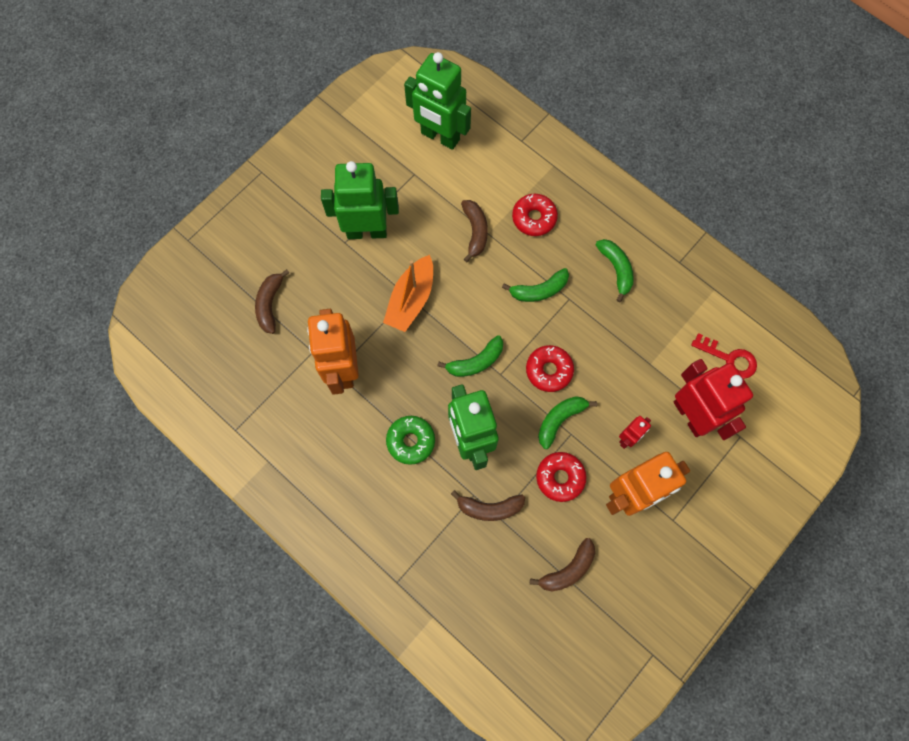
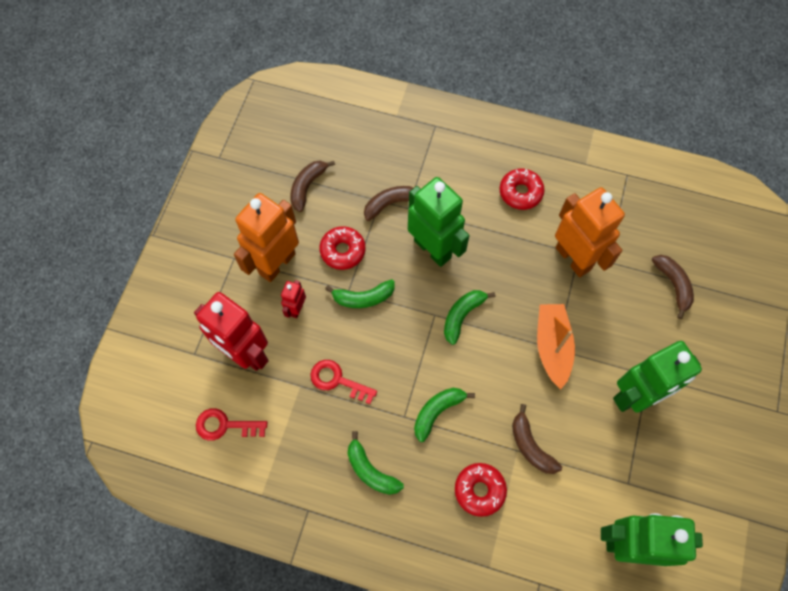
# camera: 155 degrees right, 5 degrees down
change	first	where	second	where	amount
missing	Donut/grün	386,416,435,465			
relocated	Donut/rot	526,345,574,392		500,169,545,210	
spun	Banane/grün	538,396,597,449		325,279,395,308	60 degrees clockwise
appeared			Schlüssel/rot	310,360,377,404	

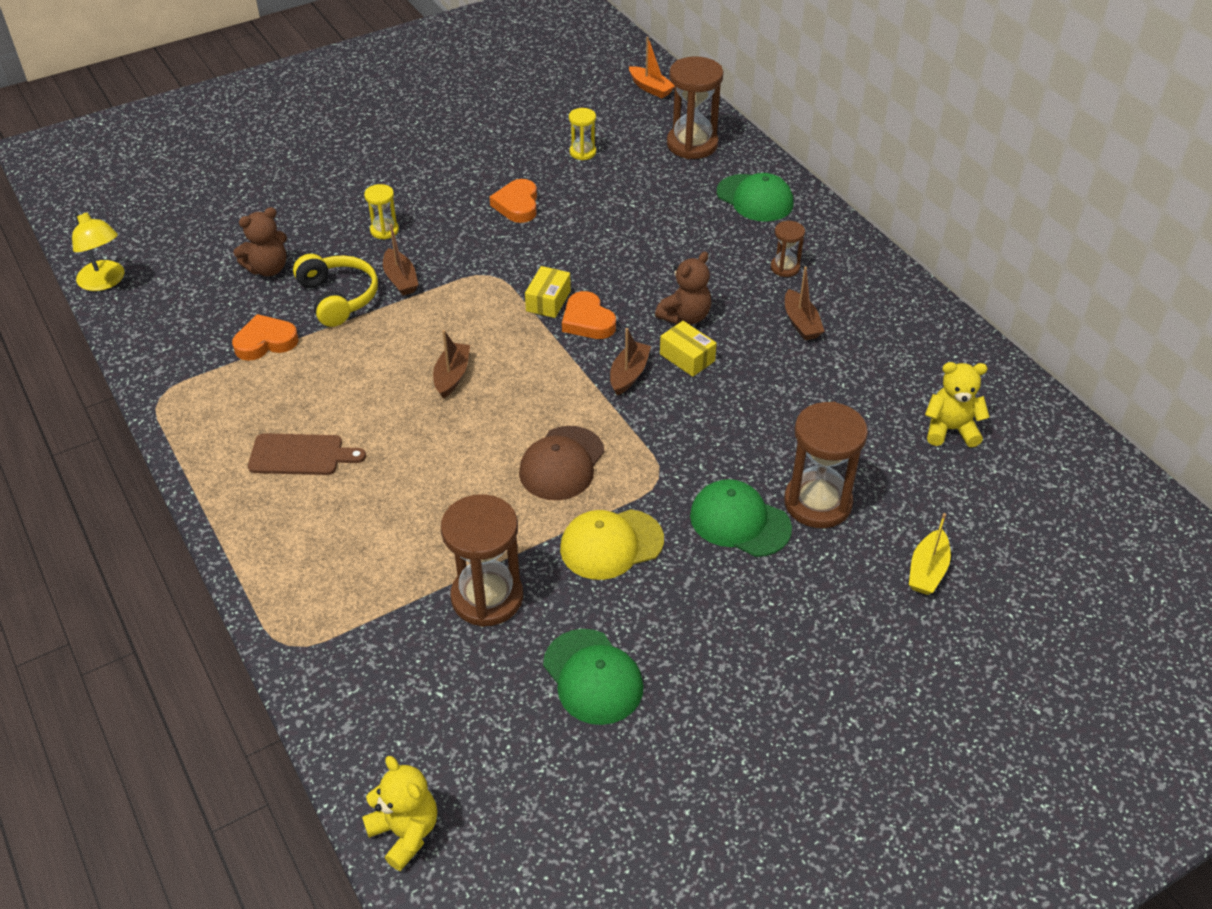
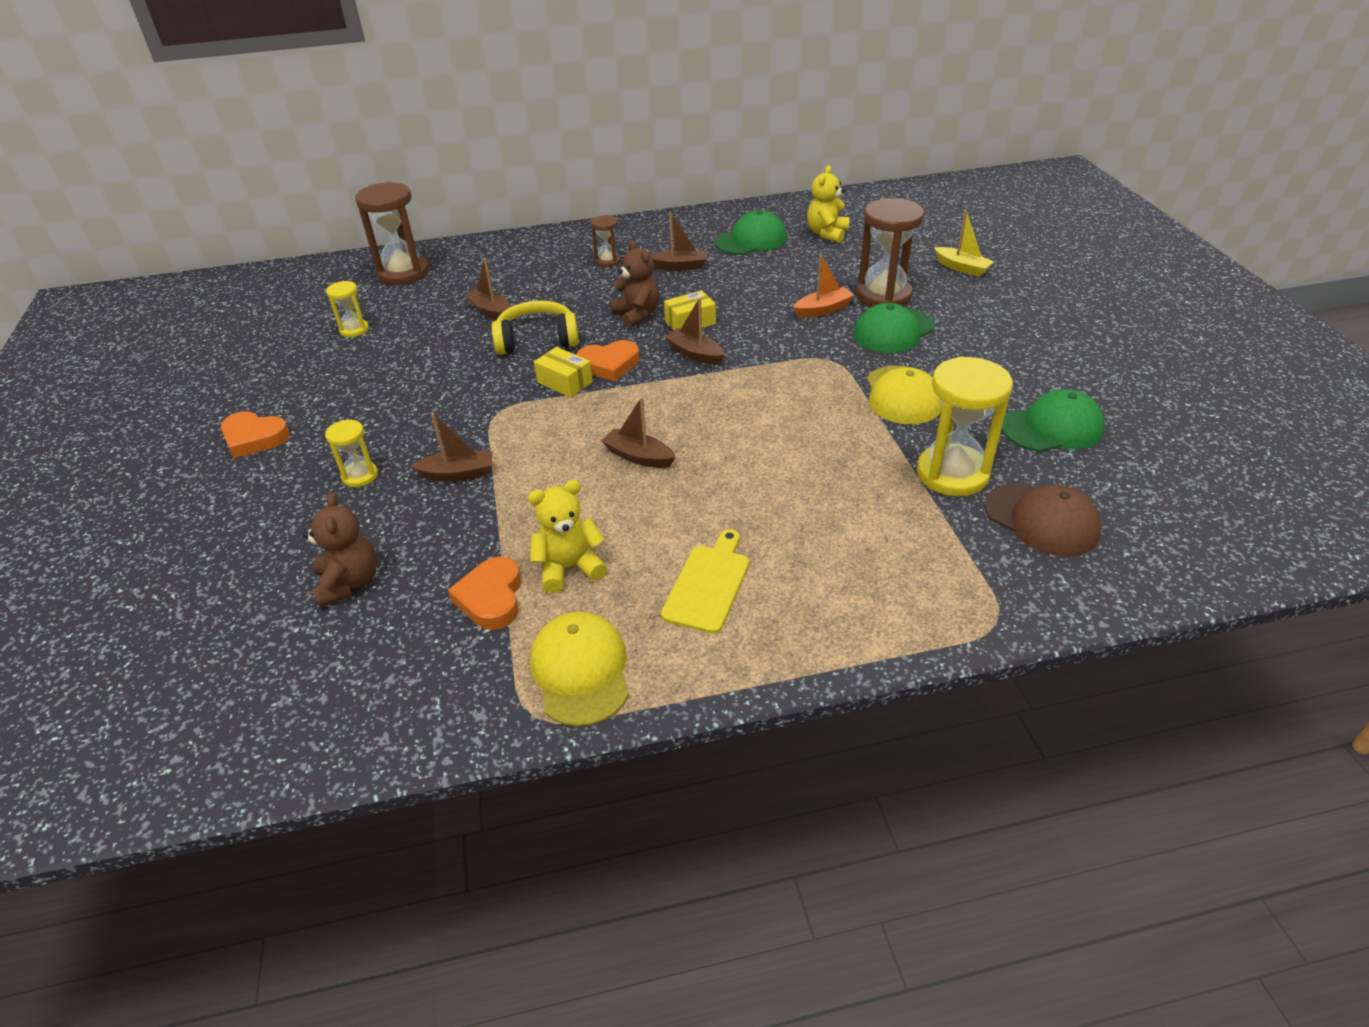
# camera: 70 degrees left, 5 degrees down
change	first	where	second	where	amount
missing	Lampe/gelb	72,209,124,291			
colour	Schneidebrett/braun	248,433,366,475	Schneidebrett/gelb	661,529,749,634	
relocated	Kopfhörer/gelb	293,254,378,327		492,300,579,355	
relocated	Teddybär/gelb	362,756,437,871		528,480,607,593	
colour	Sanduhr/braun	441,494,523,627	Sanduhr/gelb	917,357,1013,496	
relocated	Herz/orange	489,179,537,223		221,411,290,458	
relocated	Kappe/braun	519,426,605,500		984,483,1102,557	
relocated	Boot/orange	629,37,675,98		793,254,854,318	
relocated	Kappe/grün	717,173,793,222		715,210,787,255	
appeared			Boot/braun	465,258,511,320	
appeared			Kappe/gelb	530,612,629,727	

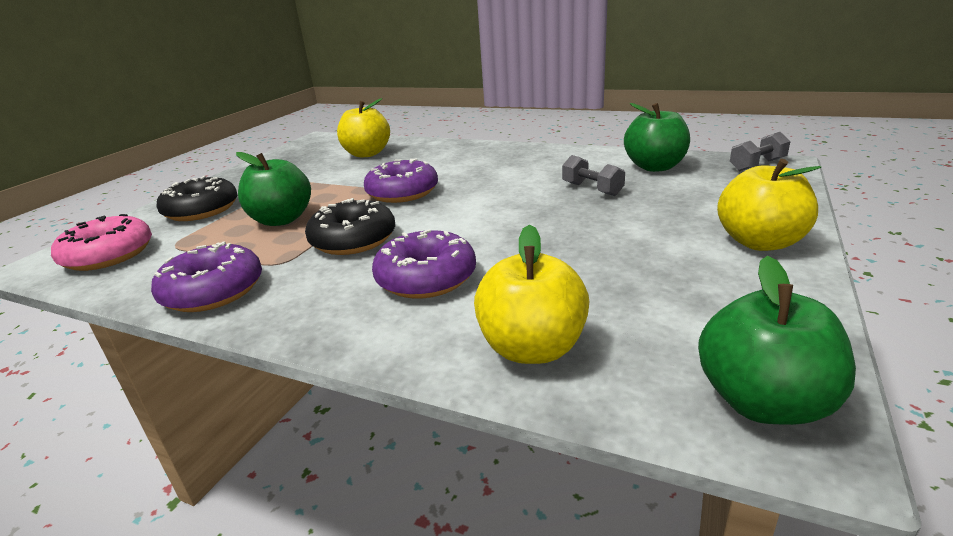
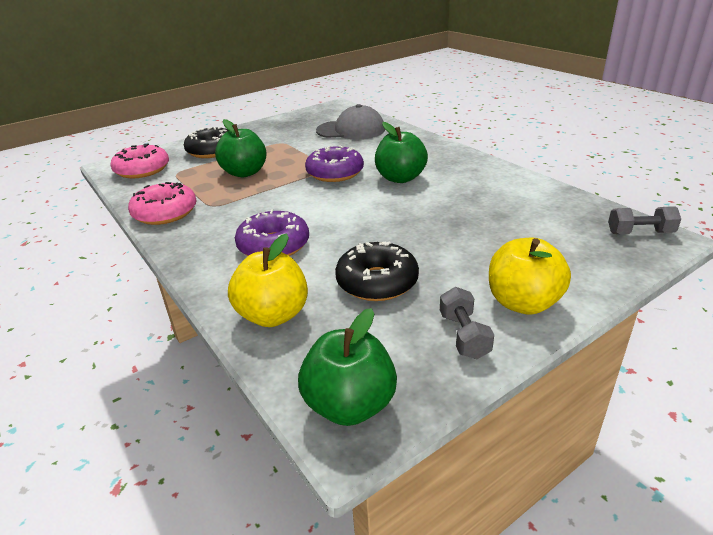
# camera: 30 degrees right, 5 degrees up
change	first	where	second	where	amount
colour	Donut/lila	151,242,262,312	Donut/rosa	128,182,197,225	
relocated	Donut/schwarz	305,198,395,255		335,241,419,301	
exchanged	Apfel/gelb	337,98,390,157	Kappe/grau	316,104,385,139	
relocated	Hantel/grau	562,155,625,196		440,287,494,359	
relocated	Apfel/grün	624,103,690,172		375,122,428,183	

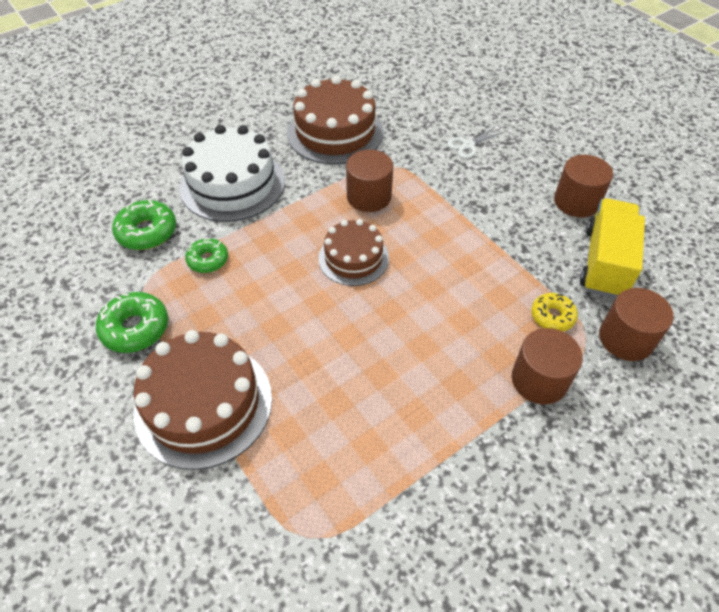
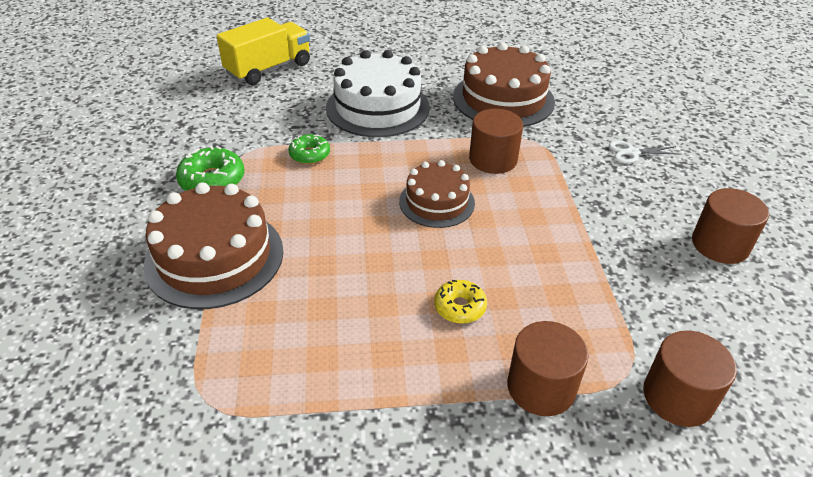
# camera: 30 degrees right, 10 degrees down
change	first	where	second	where	amount
missing	Donut/grün	112,198,176,250			
relocated	Donut/gelb	531,293,578,331		434,280,487,324	
relocated	Lastwagen/gelb	580,198,645,299		217,18,310,85	

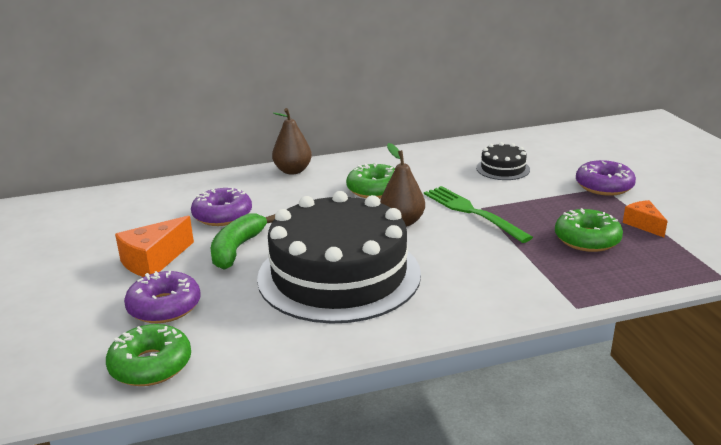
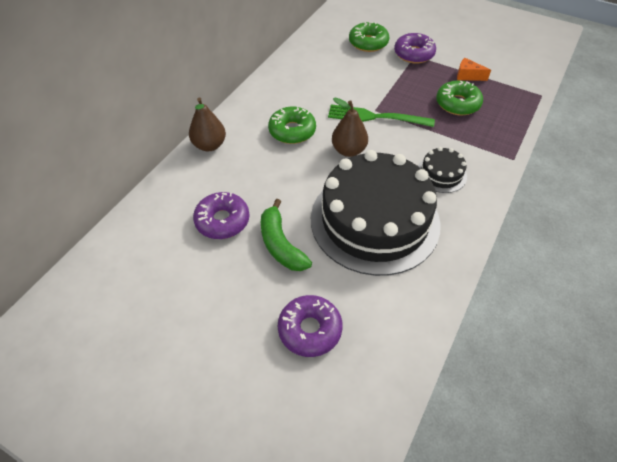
# camera: 45 degrees left, 25 degrees up
change	first	where	second	where	amount
relocated	Donut/grün	106,324,191,386		349,22,389,52	
missing	Käse/orange	115,216,194,277			
relocated	Kuchen/schwarz	476,142,530,180		418,147,467,193	

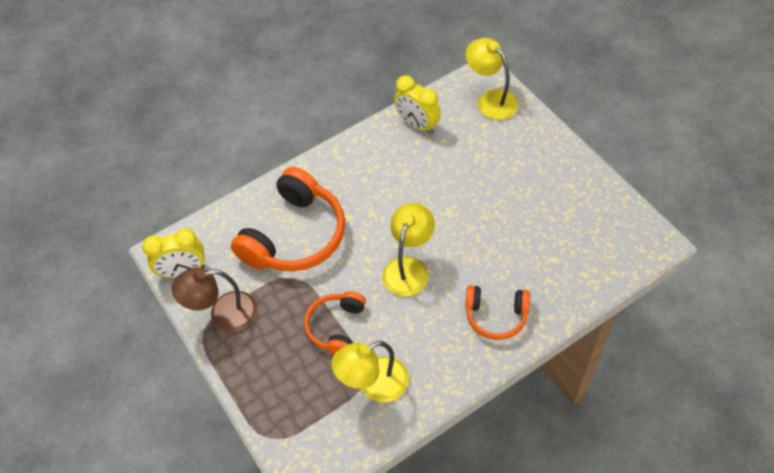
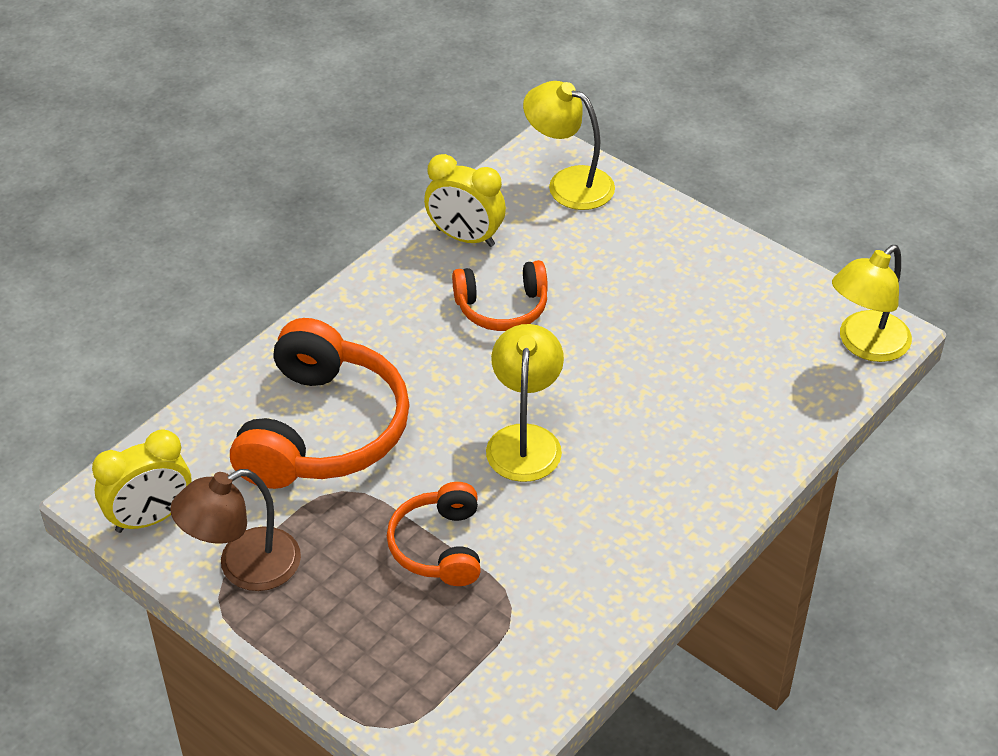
# camera: 20 degrees left, 10 degrees down
change	first	where	second	where	amount
relocated	Lampe/gelb	331,341,409,403		832,245,912,362	
relocated	Kopfhörer/orange	465,285,530,340		452,260,548,331	

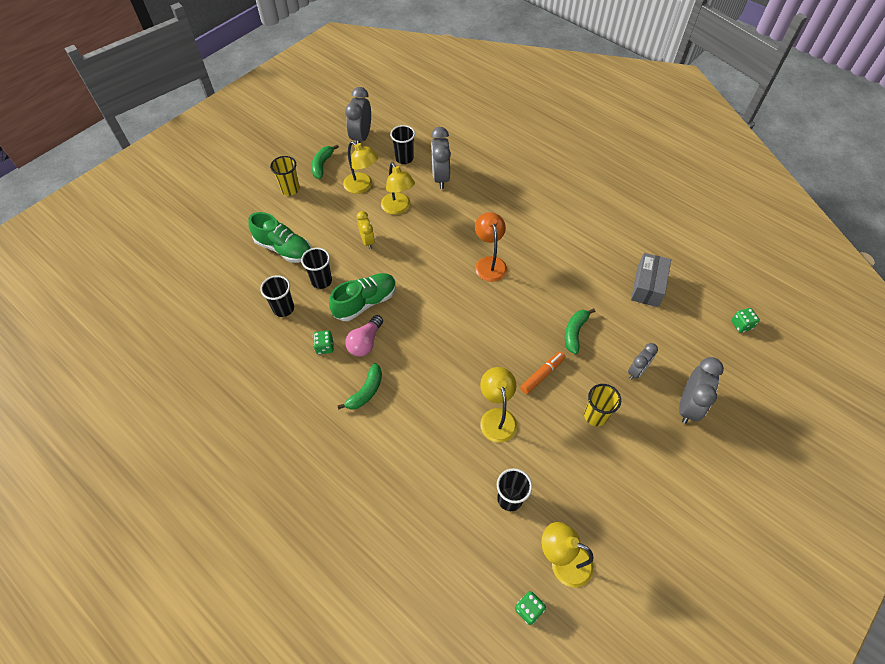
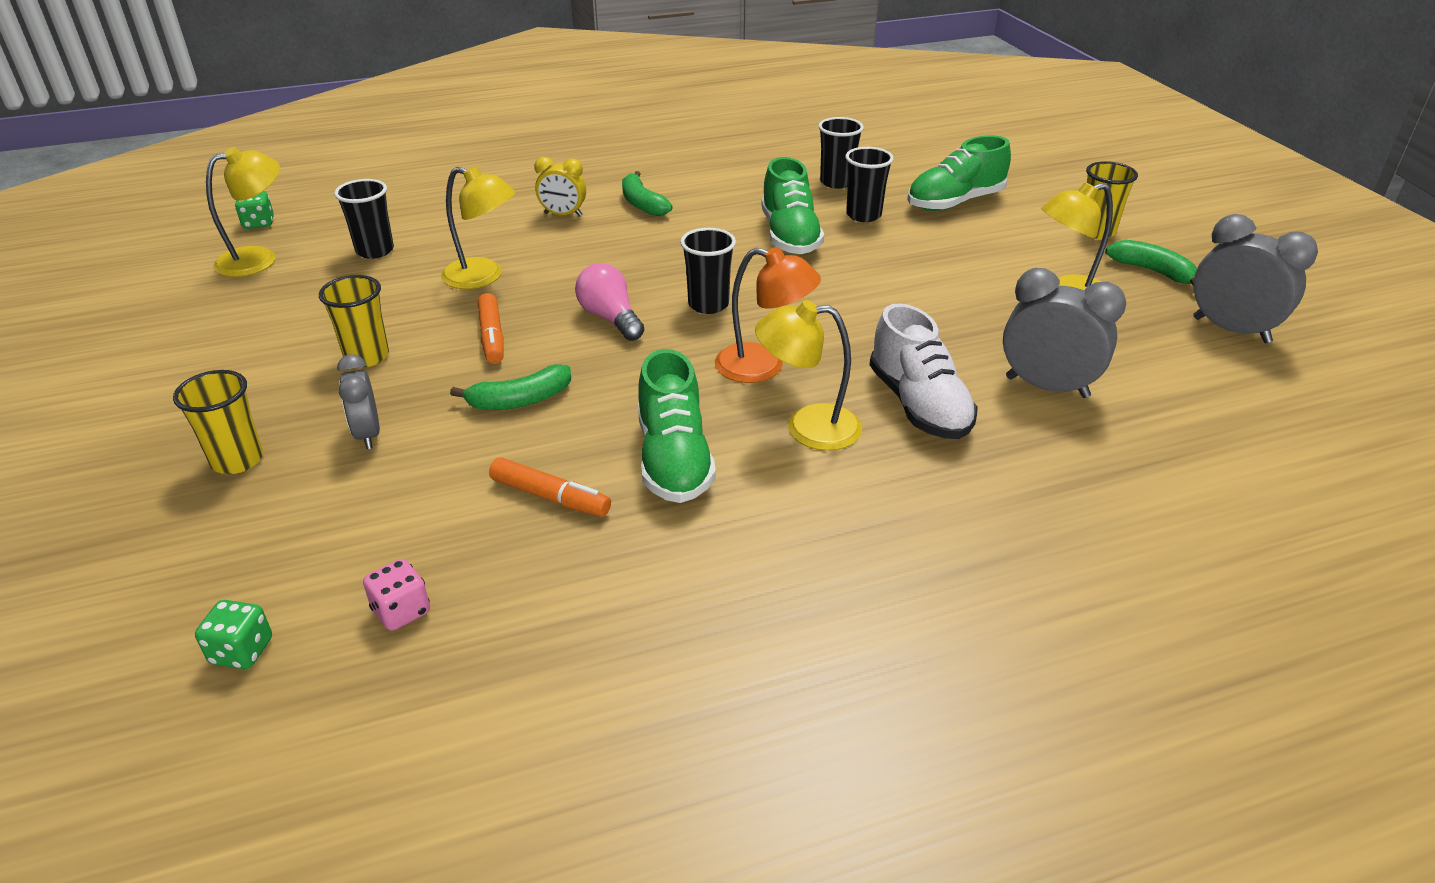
# camera: 120 degrees right, 20 degrees down
change	first	where	second	where	amount
missing	Spielwürfel/grün	313,330,334,354			
relocated	Glühbirne/rosa	345,315,383,357		575,263,645,341	
relocated	Wecker/gelb	357,211,375,249		534,157,586,217	
relocated	Lampe/gelb	381,162,415,215		755,300,862,451	
relocated	Becher/schwarz	390,125,415,164		680,228,736,314	
spun	Banane/grün	565,308,595,354		450,364,571,410	105 degrees clockwise
missing	Schachtel/grau	631,253,671,307			
exchanged	Wecker/grau	679,357,724,424	Becher/gelb	173,370,263,474	
appeared			Spielwürfel/rosa	363,559,430,631	
appeared			Filzstift/orange	489,457,611,517	
appeared			Schuh/grün	638,349,716,503	
appeared			Schuh/weiß	869,304,978,439	

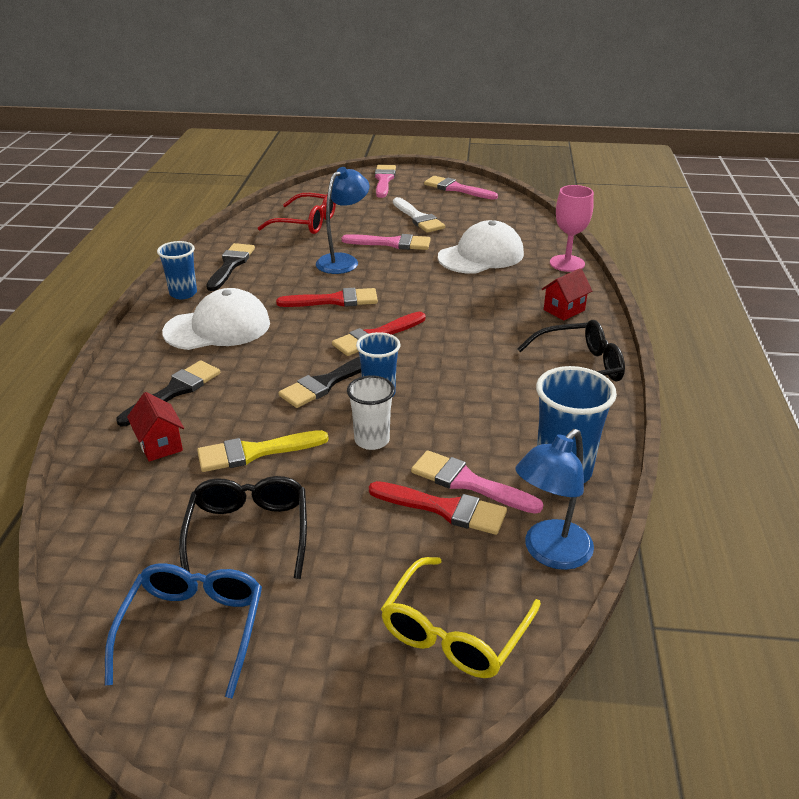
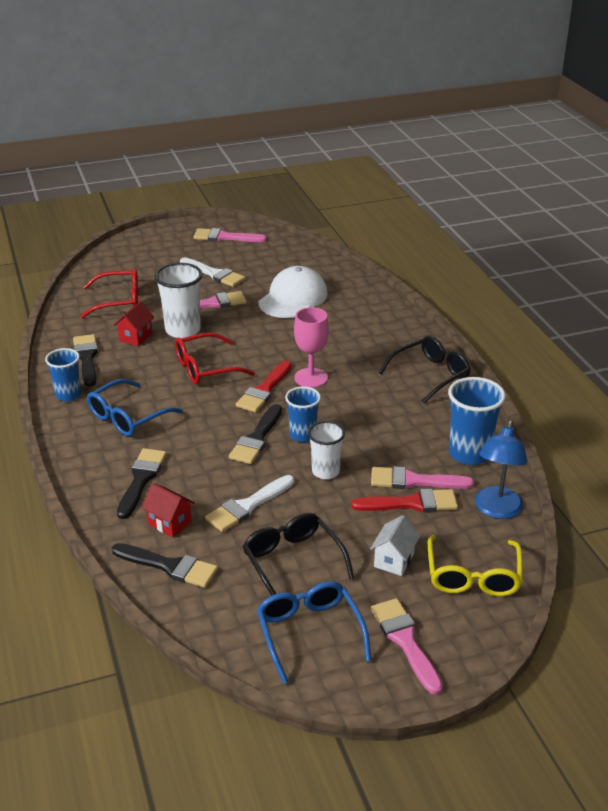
# camera: 25 degrees left, 0 degrees up
change	first	where	second	where	amount
exchanged	Kappe/weiß	162,288,270,350	Brille/blau	87,379,183,437	
colour	Pinsel/gelb	197,430,329,472	Pinsel/weiß	205,475,294,532	
exchanged	Pinsel/rot	276,288,378,307	Brille/rot	175,332,255,385	
exchanged	Lampe/blau	316,167,370,274	Becher/weiß	155,263,203,338	
relocated	Pinsel/rosa	375,165,396,198		371,598,443,695	
relocated	Haus/rot	542,268,592,320		114,301,155,346	
relocated	Kelch/rosa	550,185,594,272		294,307,329,388	
appeared			Pinsel/schwarz	112,543,218,588	
appeared			Haus/weiß	370,515,420,576	

